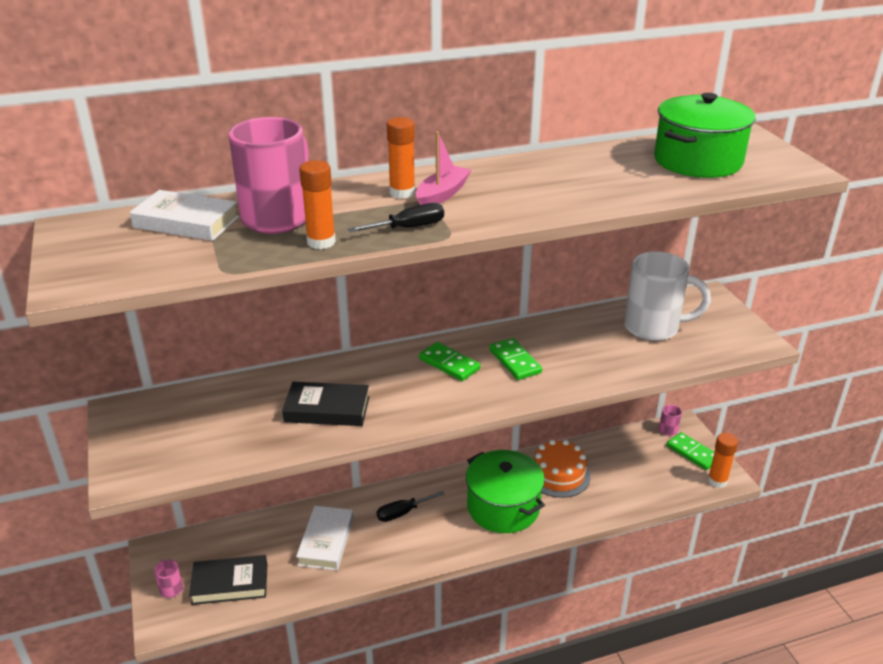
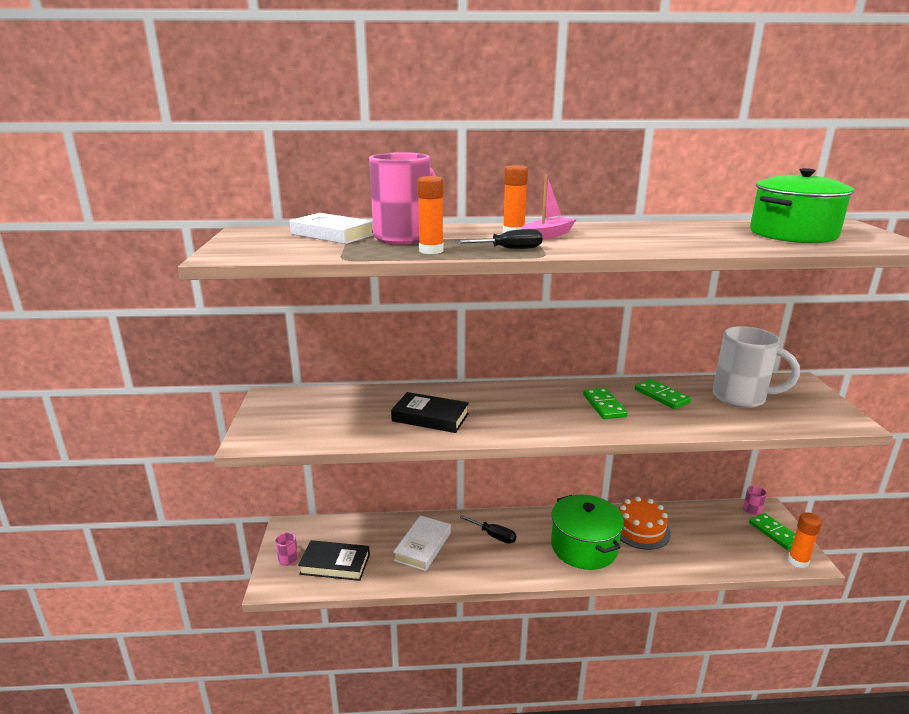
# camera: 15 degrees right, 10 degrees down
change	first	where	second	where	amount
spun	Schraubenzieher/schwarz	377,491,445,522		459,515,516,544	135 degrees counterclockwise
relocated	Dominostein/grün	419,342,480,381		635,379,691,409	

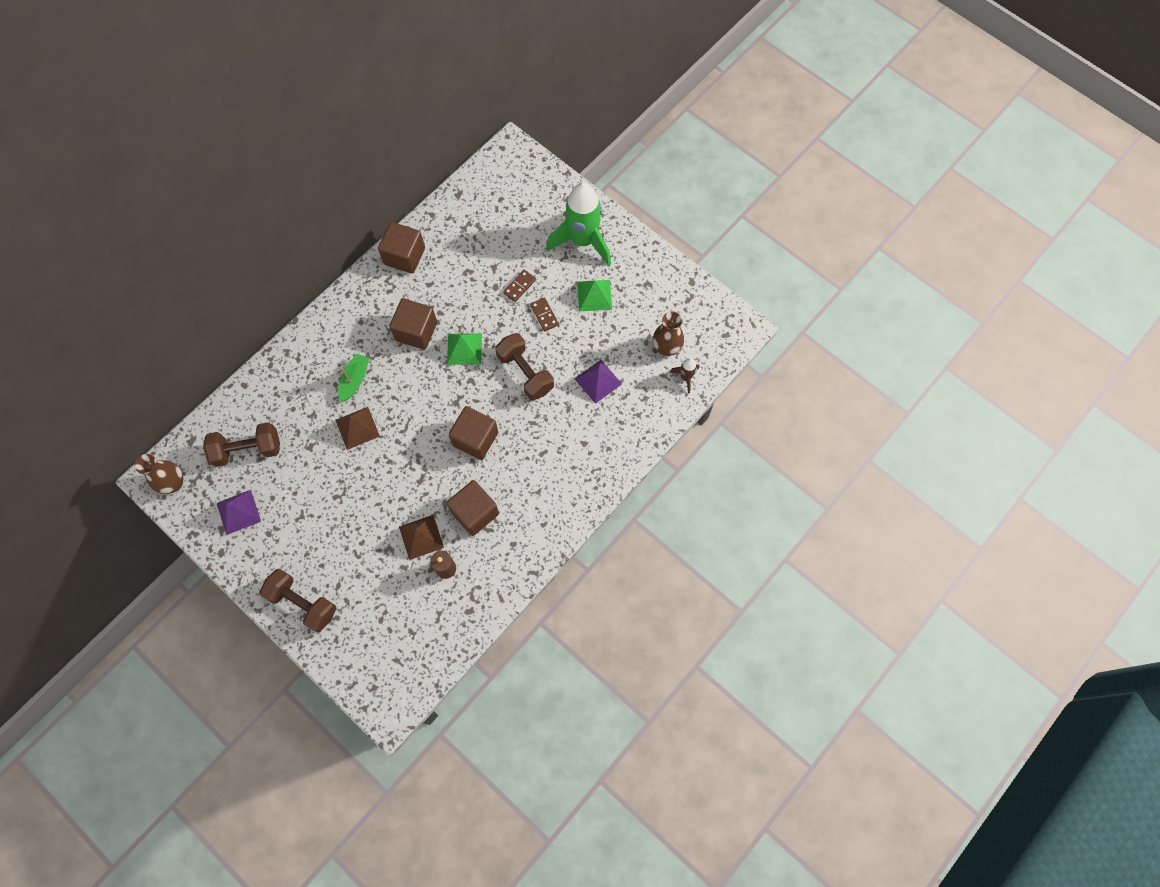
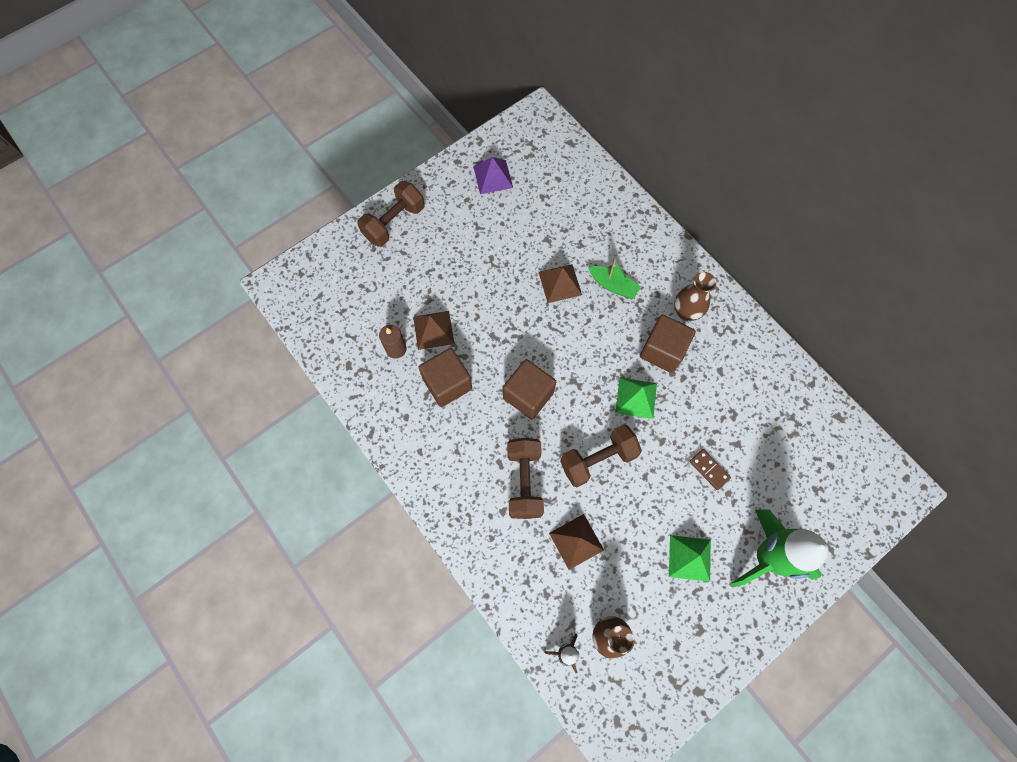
# camera: 100 degrees right, 0 degrees up
change	first	where	second	where	amount
relocated	Vase/braun	135,454,183,494		674,272,716,321	
relocated	Hantel/braun	203,422,280,467		507,438,544,519	
missing	Kubus/braun	378,222,425,273			
missing	Dominostein/braun	530,297,559,331			
colour	Pyramide/lila	574,360,622,404	Pyramide/braun	549,514,604,570	

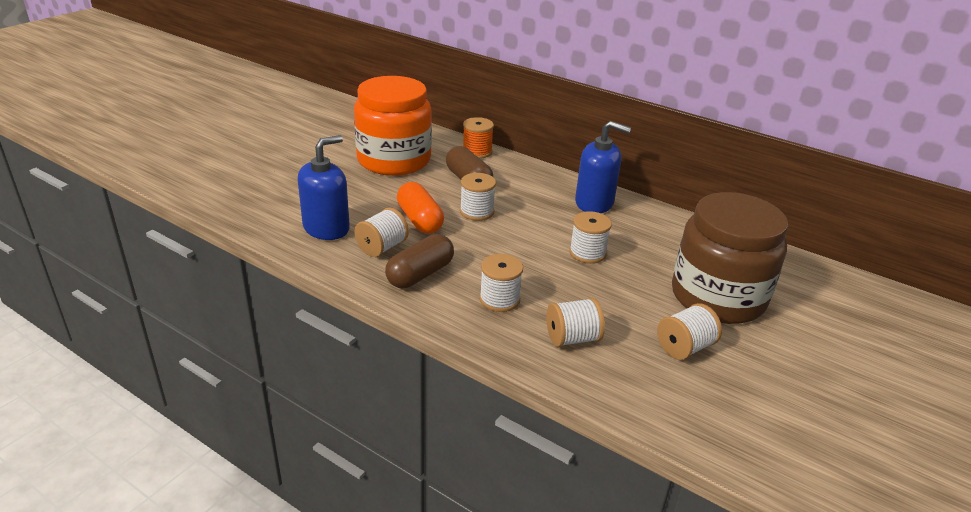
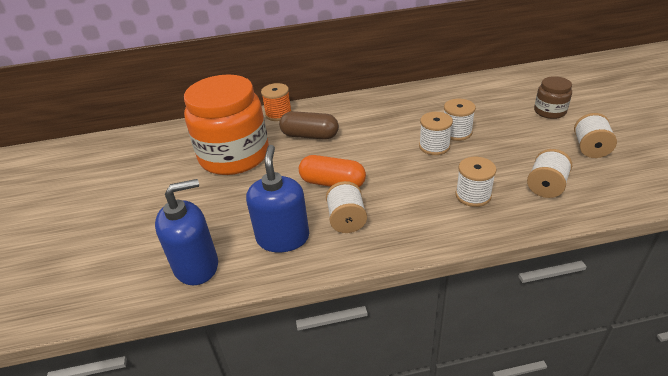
# camera: 40 degrees left, 5 degrees up
change	first	where	second	where	amount
missing	Kapsel/braun	385,234,454,288			
relocated	Garnrolle/weiß	460,173,496,221		419,112,453,155	
relocated	Seifenspender/blau	575,121,631,213		155,179,218,285	
size	Einmachglas/braun	672,192,788,324		534,76,572,119	x0.45

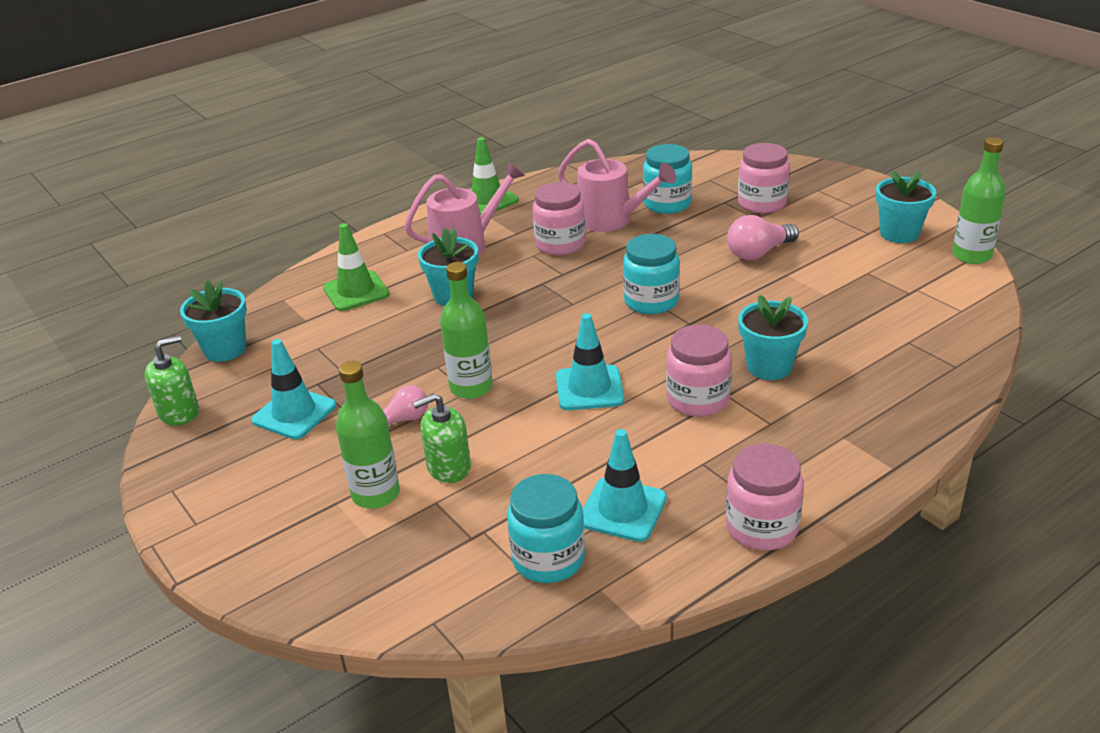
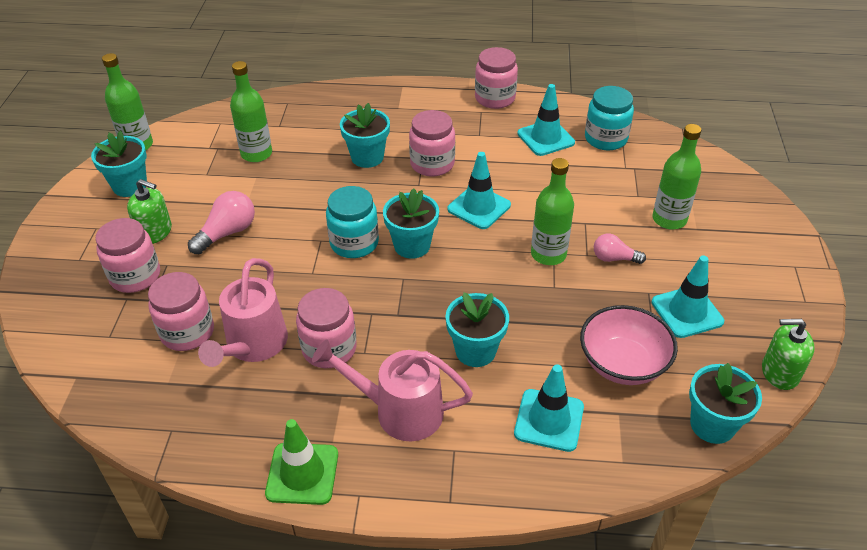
# camera: 140 degrees left, 10 degrees up
change	first	where	second	where	amount
colour	Leitkegel/grün	323,223,390,311	Leitkegel/türkis	514,365,584,452	
relocated	Seifenspender/grün	413,393,471,483		127,179,172,244	
spun	Gießkanne/rosa	558,139,676,232		198,258,288,367	150 degrees counterclockwise
colour	Einmachglas/türkis	643,144,692,214	Einmachglas/rosa	148,272,214,351	
spun	Glühbirne/rosa	727,215,799,260		188,191,255,254	60 degrees counterclockwise
appeared			Flasche/grün	230,61,272,162	
appeared			Blumentopf/türkis	383,188,439,259	
appeared			Schüssel/rosa	580,305,678,385	

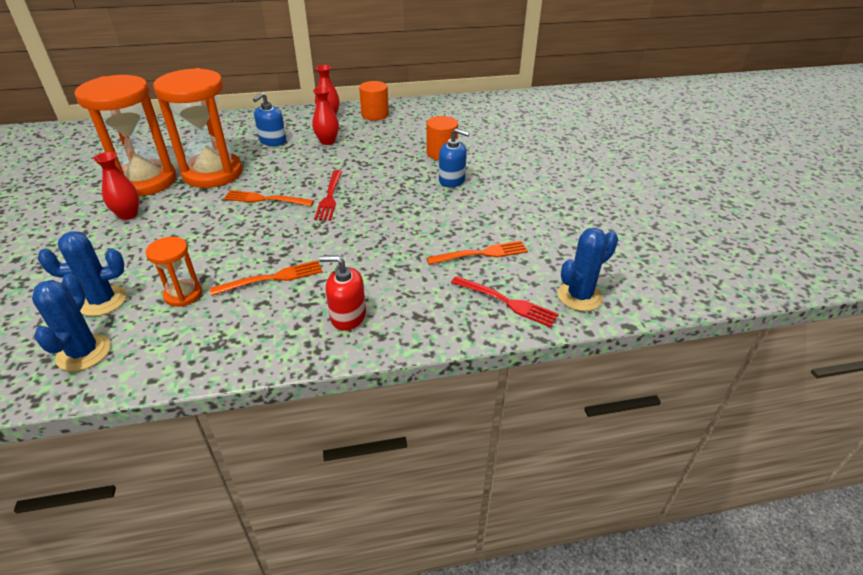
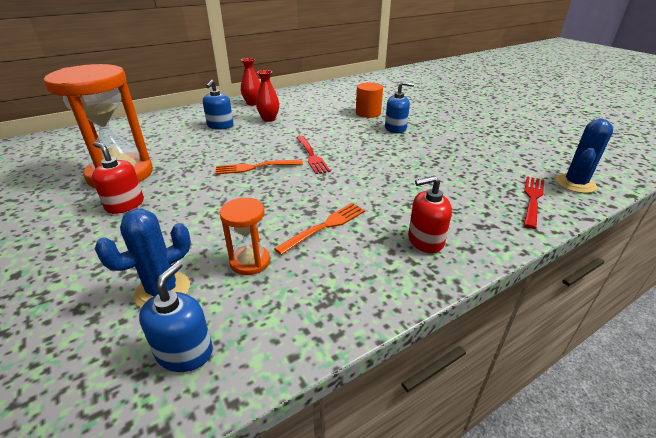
# camera: 20 degrees left, 5 degrees down
change	first	where	second	where	amount
exchanged	Kaktus/blau	32,274,111,371	Seifenspender/blau	139,261,213,372	
exchanged	Vase/rot	93,152,139,220	Seifenspender/rot	92,142,144,214	
missing	Sanduhr/orange	153,68,243,188			
missing	Vollzylinder/orange	359,81,389,120			
missing	Gabel/orange	426,241,528,265			
spun	Gabel/rot	451,276,559,327		524,176,544,229	75 degrees counterclockwise

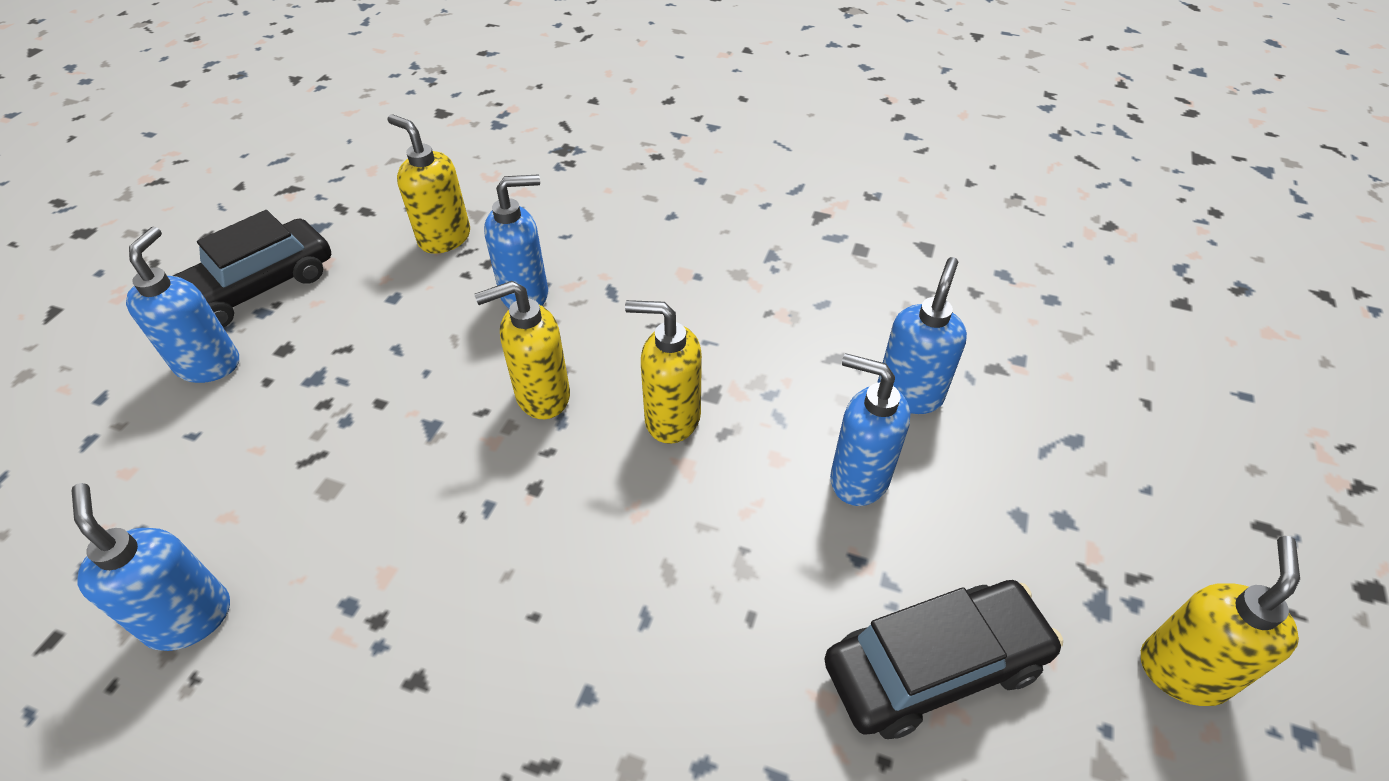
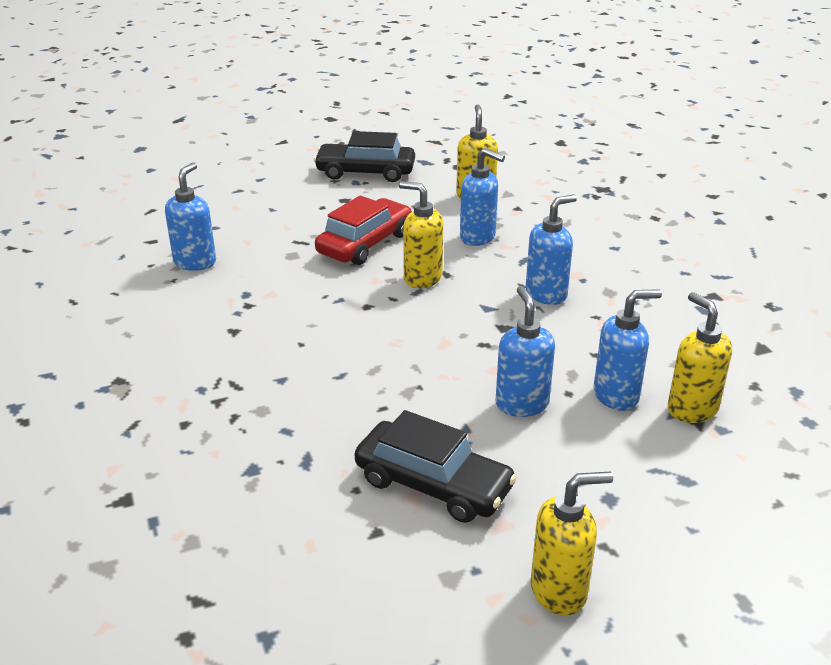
# camera: 50 degrees right, 15 degrees down
change	first	where	second	where	amount
relocated	Seifenspender/blau	126,226,239,383		526,194,577,305	
relocated	Seifenspender/gelb	625,300,702,444		668,292,732,423	
appeared			Auto/rot	315,196,412,265	

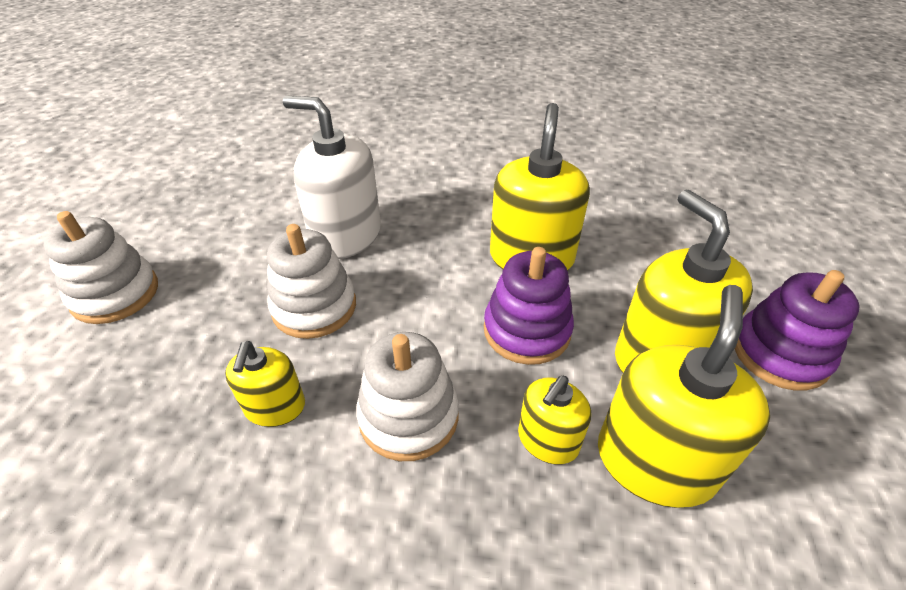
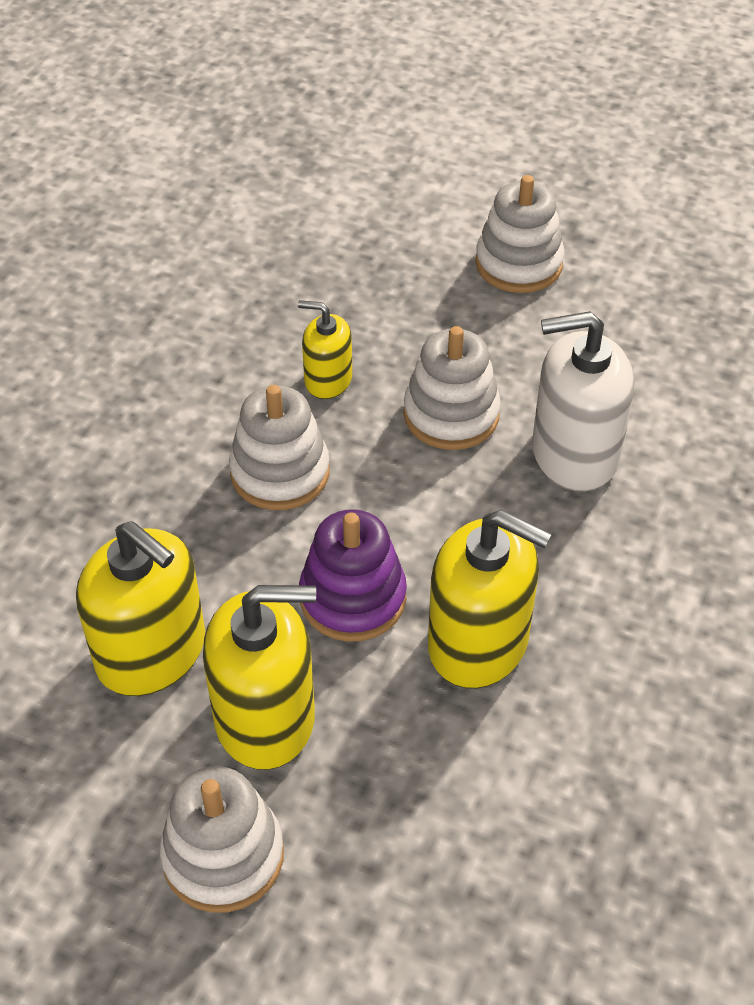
# camera: 105 degrees right, 5 degrees up
change	first	where	second	where	amount
spun	Seifenspender/weiß	283,96,381,259		532,311,635,492	135 degrees counterclockwise
missing	Seifenspender/gelb	518,376,591,465			
colour	Stapelspielzeug/lila	735,270,860,391	Stapelspielzeug/weiß	160,766,284,913	

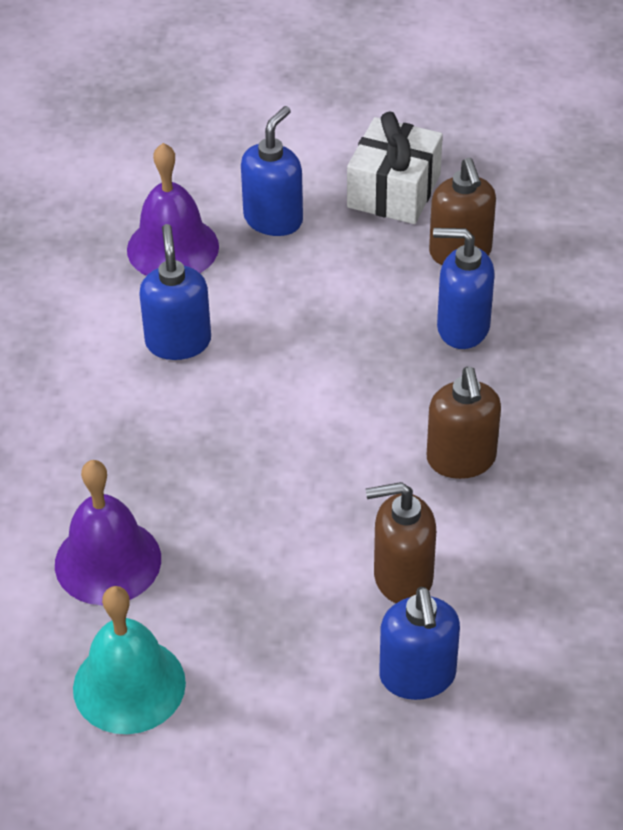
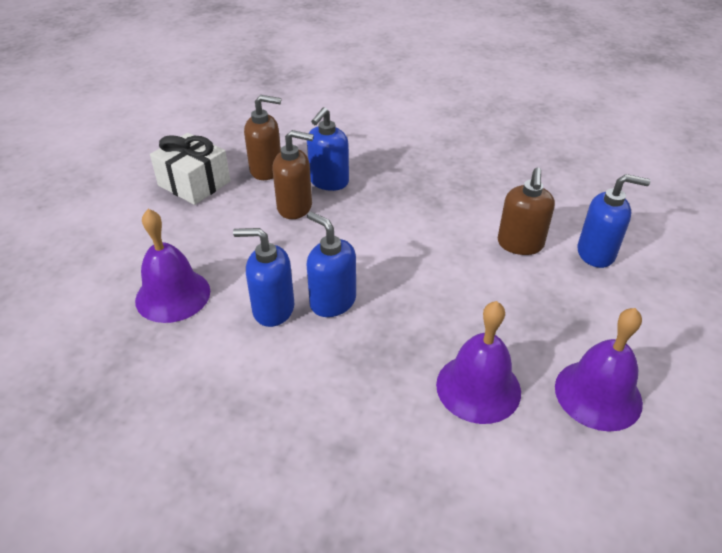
# camera: 75 degrees left, 5 degrees down
change	first	where	second	where	amount
colour	Glocke/türkis	73,586,186,734	Glocke/lila	555,308,643,432	
relocated	Seifenspender/blau	241,106,303,236		306,212,356,317	
relocated	Seifenspender/braun	427,367,501,479		272,130,314,219	

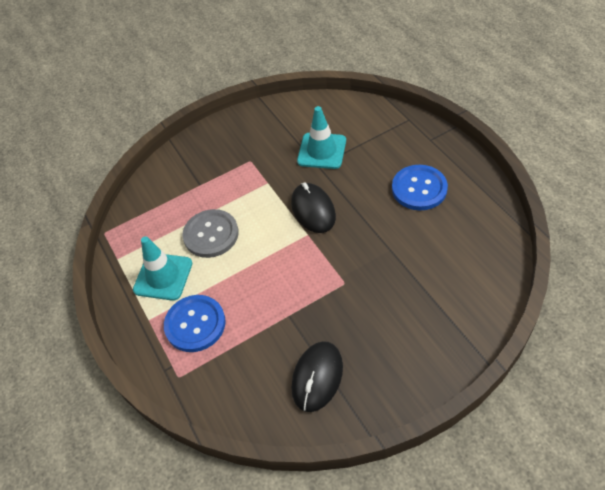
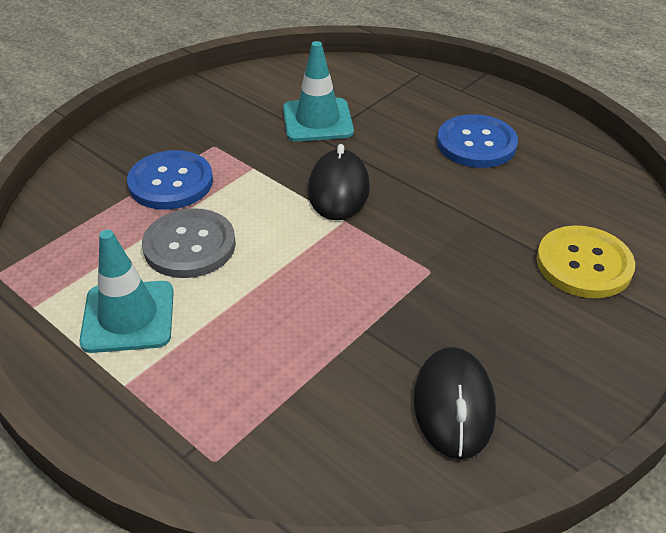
# camera: 25 degrees left, 10 degrees down
change	first	where	second	where	amount
relocated	Knopf/blau	164,295,226,352		127,150,213,210	
spun	Computermaus/schwarz	291,182,336,233		308,144,370,220	45 degrees clockwise
appeared			Knopf/gelb	536,225,635,298	

